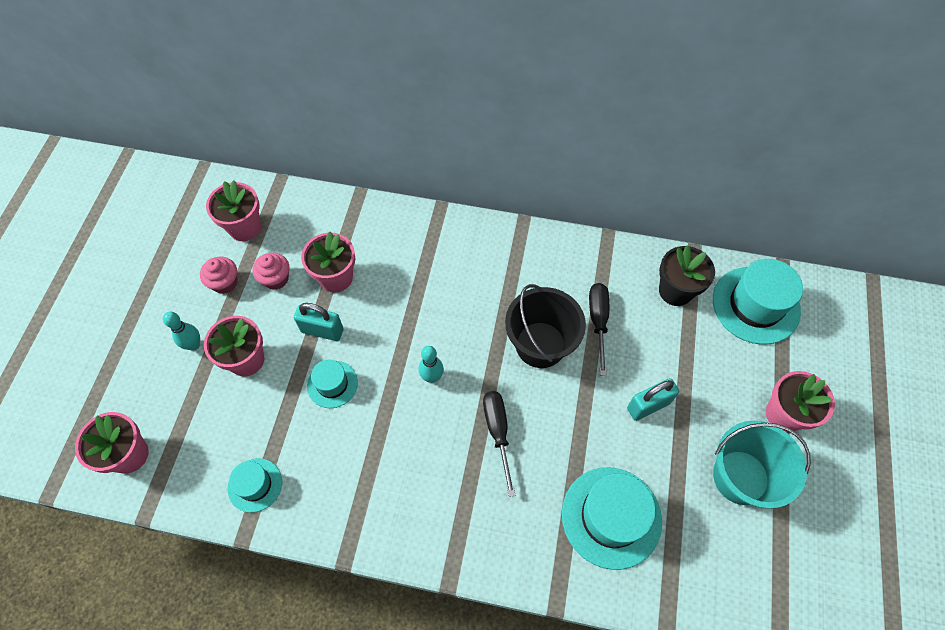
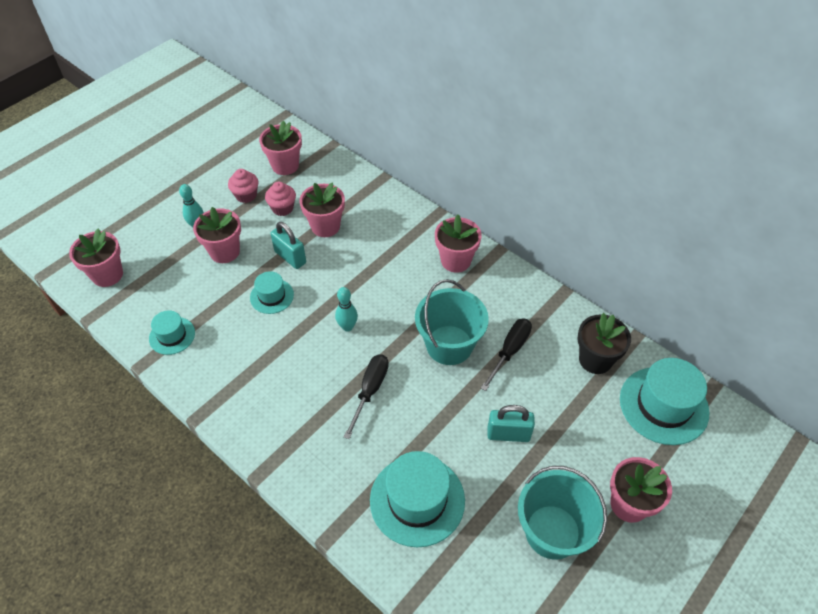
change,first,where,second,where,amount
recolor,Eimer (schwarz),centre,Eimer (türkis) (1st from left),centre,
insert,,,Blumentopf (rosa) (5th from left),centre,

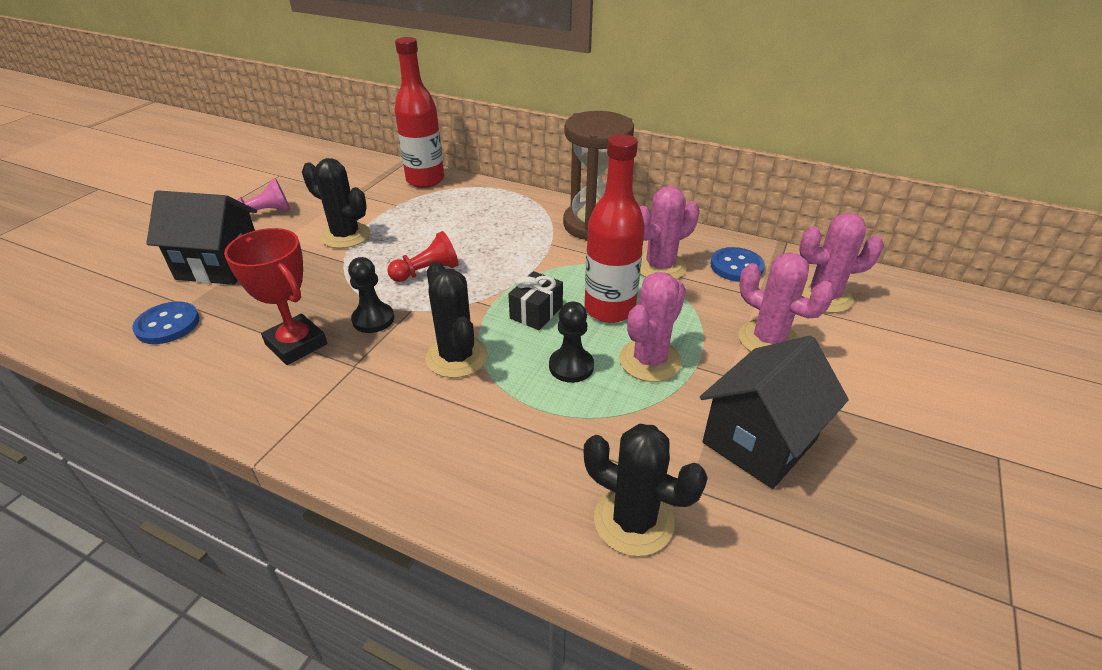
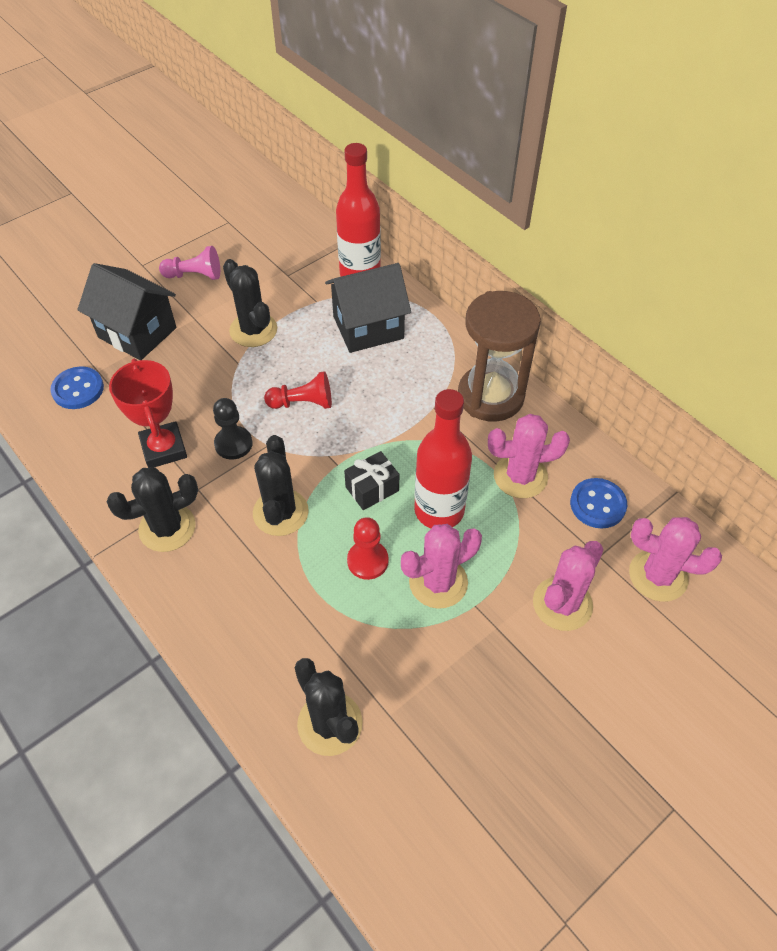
change,first,where,second,where,amount
insert,,,Kaktus (schwarz) (1st from left),middle left,
move,Haus (schwarz) (2nd from left),middle right,,top centre,
recolor,Bauer (schwarz) (2nd from left),centre,Bauer (rot) (2nd from left),centre,
rotate,Kaktus (rosa) (3rd from left),middle right,,middle right,60 degrees clockwise

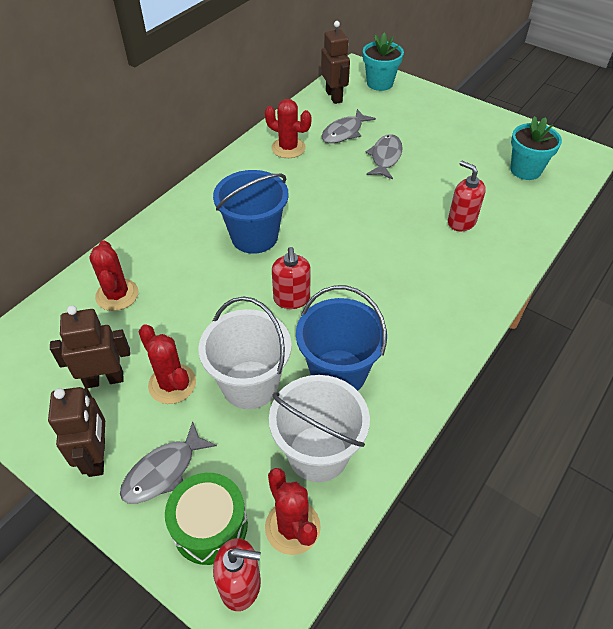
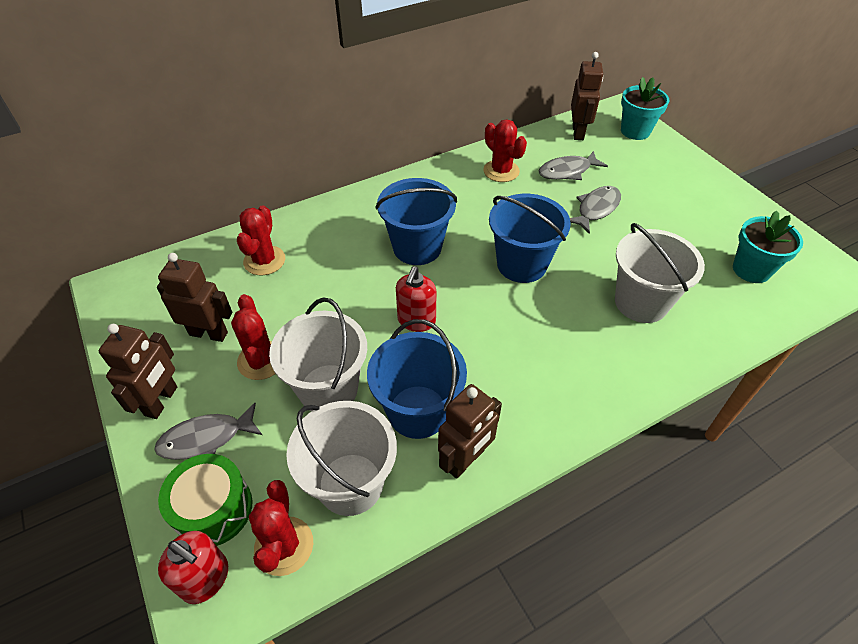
change,first,where,second,where,amount
insert,,,Roboter (braun) (3rd from left),bottom centre,
insert,,,Eimer (blau) (3rd from left),centre,
replace,Seifenspender (rot) (3rd from left),top right,Eimer (weiß) (3rd from left),middle right,

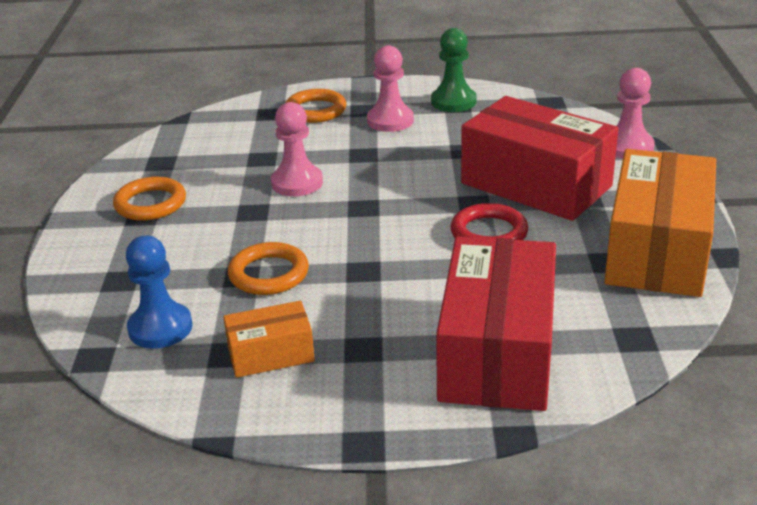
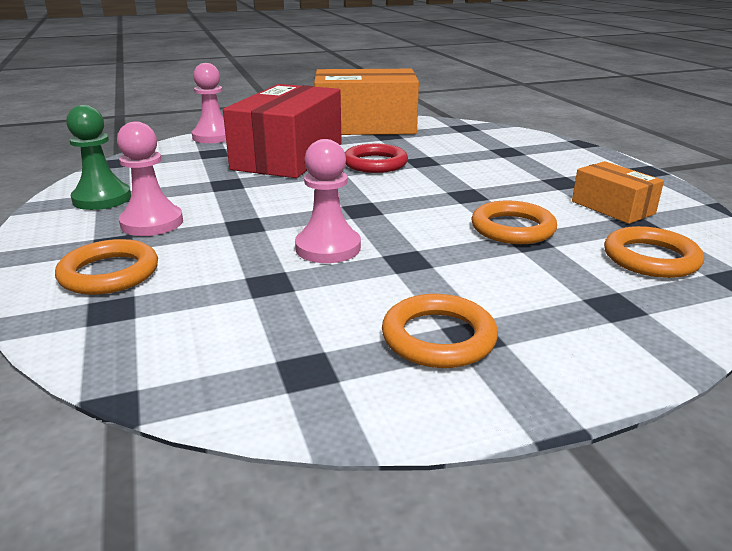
change,first,where,second,where,amount
replace,Bauer (blau),middle left,Ring (orange) (4th from left),middle right,
delete,Schachtel (rot) (1st from left),centre,,,

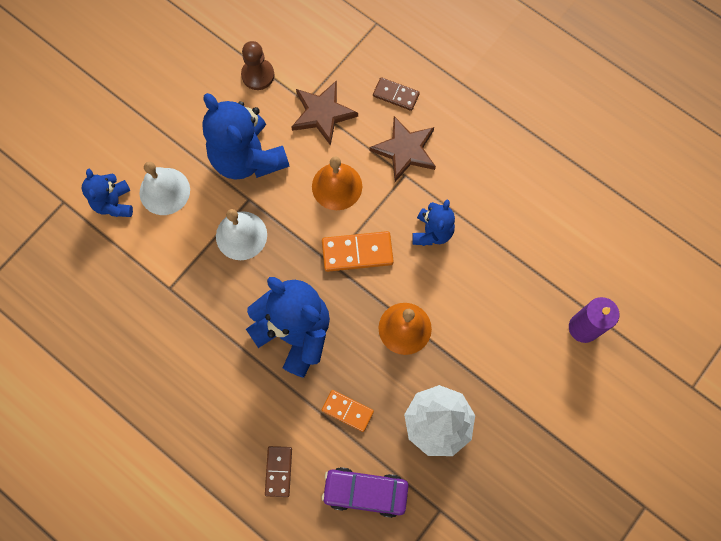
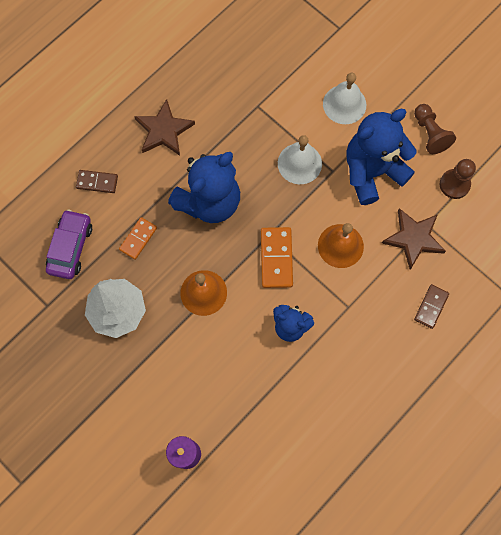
change,first,where,second,where,amount
move,Stern (braun) (2nd from left in the first image),top centre,Stern (braun) (1st from left),top left,
insert,,,Bauer (braun) (1st from left),top right,
delete,Teddybär (blau) (1st from left),middle left,,,

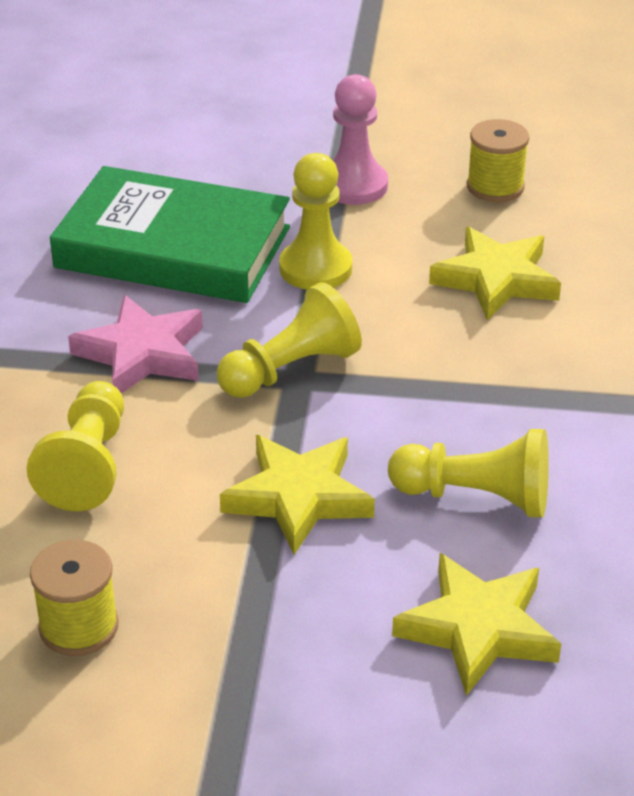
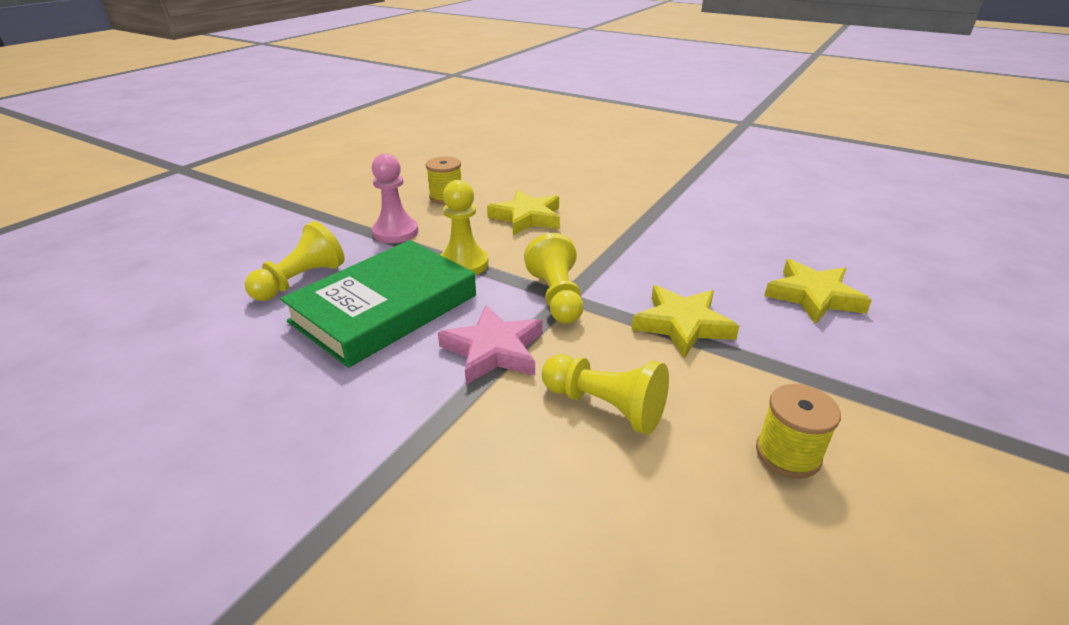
change,first,where,second,where,amount
move,Bauer (gelb) (4th from left in the first image),middle right,Bauer (gelb) (1st from left),middle left,

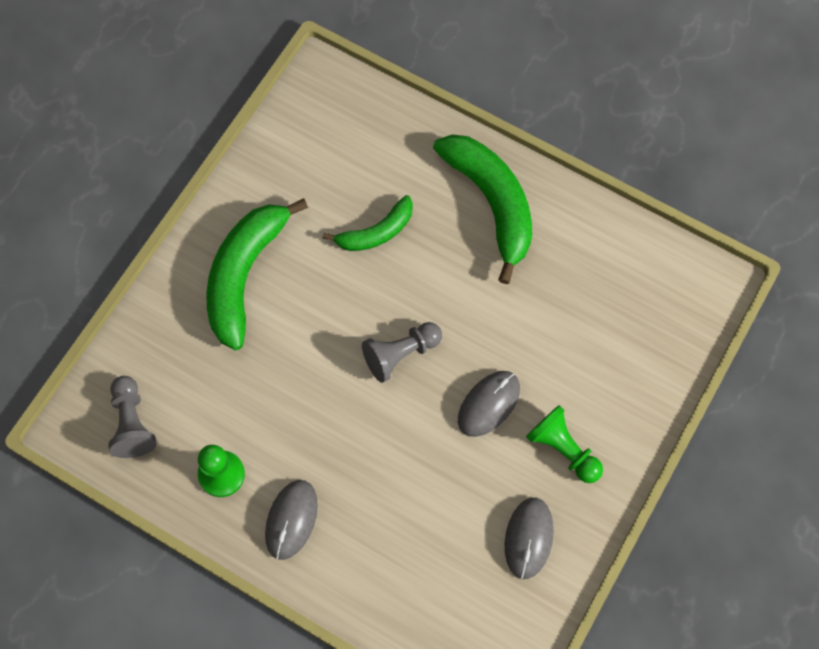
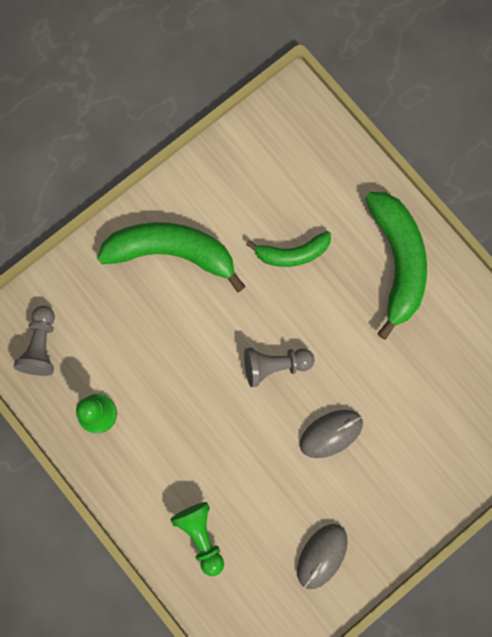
change,first,where,second,where,amount
rotate,Banane (grün) (1st from left),middle left,,centre,60 degrees clockwise
move,Bauer (grün) (2nd from left),bottom right,,bottom centre,
delete,Computermaus (grau) (1st from left),bottom centre,,,

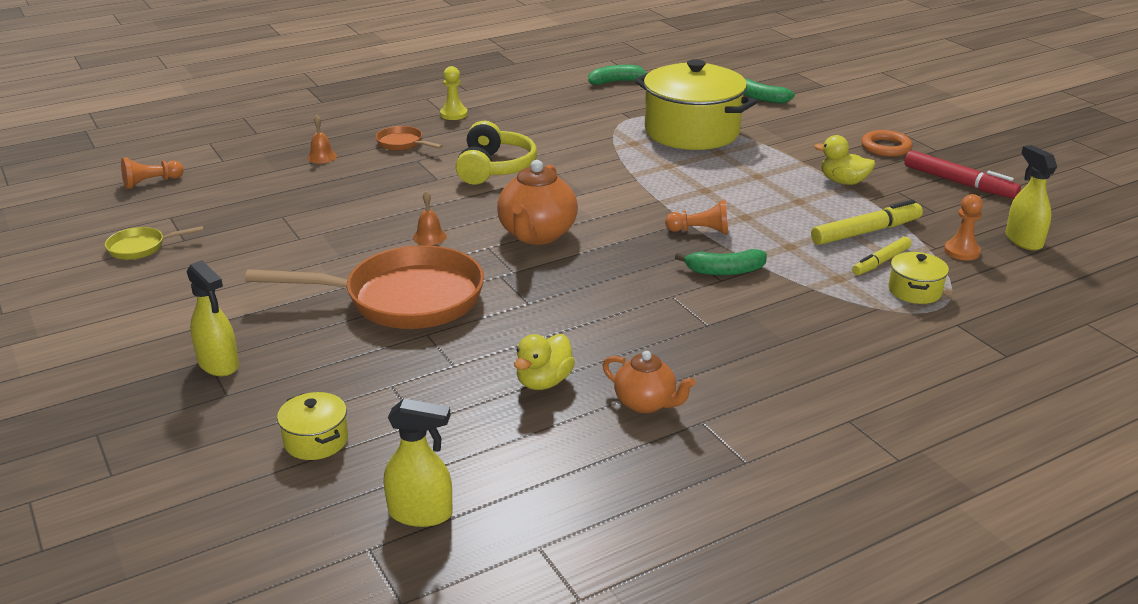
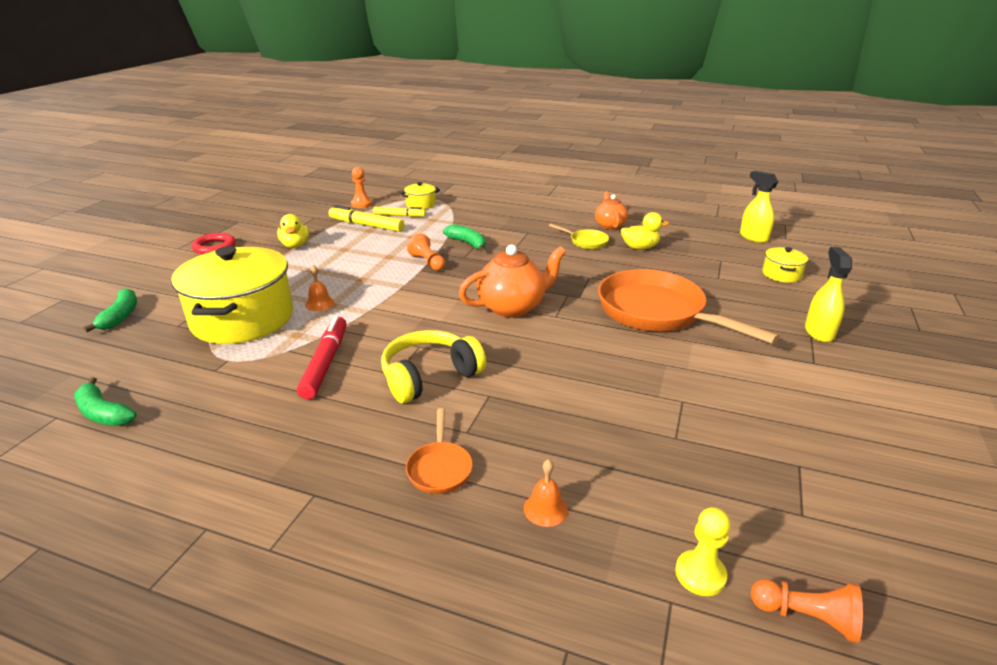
change,first,where,second,where,amount
recolor,Ring (orange),top right,Ring (rot),middle left,
move,Filzstift (rot),top right,,middle left,
move,Glocke (orange) (2nd from left in the first image),centre,Glocke (orange) (1st from left),middle left,
move,Pfanne (gelb),middle left,,centre,
move,Bauer (gelb),top centre,,bottom right,
delete,Sprühflasche (gelb) (3rd from left),top right,,,

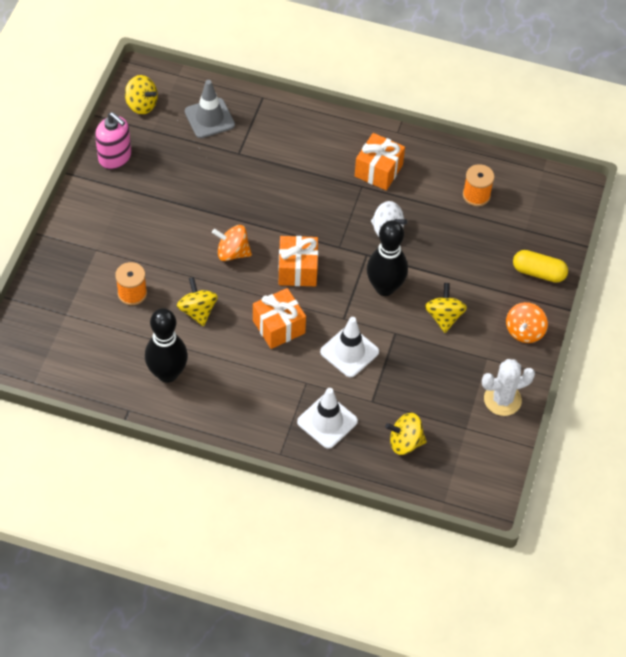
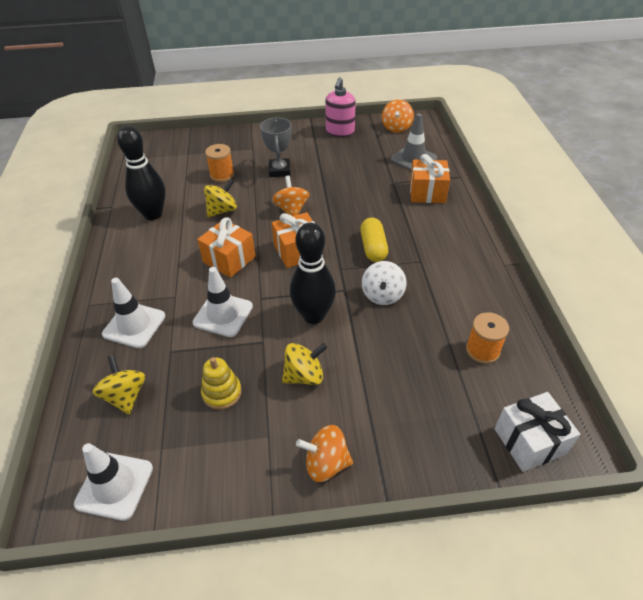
change,first,where,second,where,amount
insert,,,Leitkegel (weiß) (1st from left),bottom left,
insert,,,Stapelspielzeug (gelb),centre,
insert,,,Pokal (grau),top centre,
move,Kapsel (gelb),middle right,,centre,
recolor,Kreisel (gelb) (1st from left),top left,Kreisel (orange) (3rd from left),top centre,
move,Geschenk (orange) (3rd from left),top centre,,top right,
insert,,,Geschenk (weiß),bottom right,
delete,Kaktus (weiß),middle right,,,

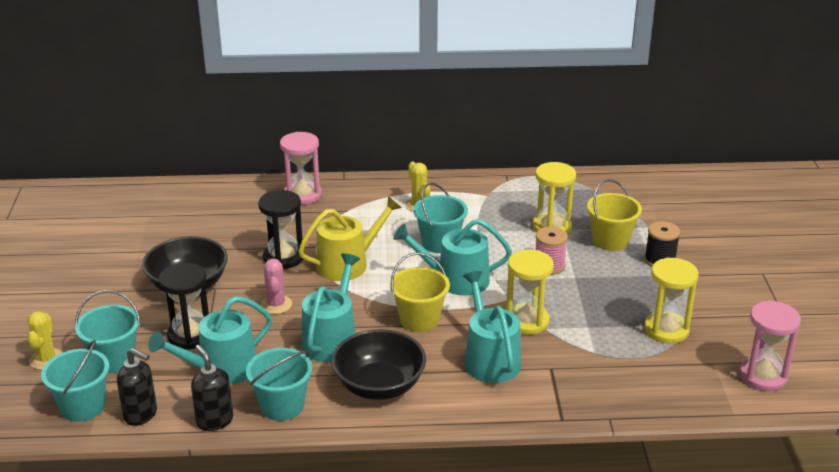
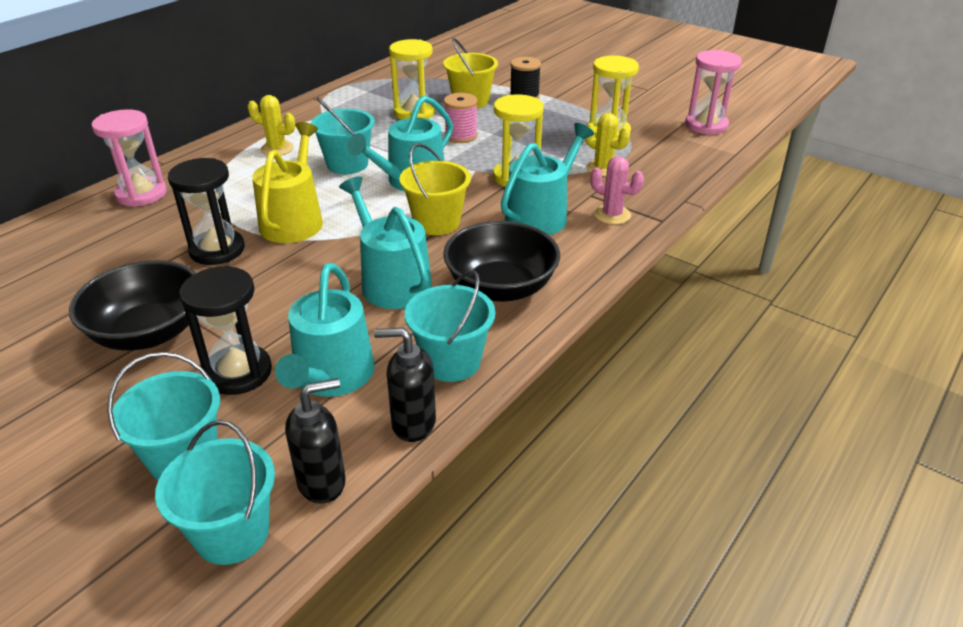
change,first,where,second,where,amount
rotate,Gießkanne (türkis) (4th from left),bottom centre,,top centre,105 degrees clockwise
move,Kaktus (gelb) (1st from left in the first image),bottom left,Kaktus (gelb) (2nd from left),top centre,
move,Kaktus (rosa),middle left,,top centre,

